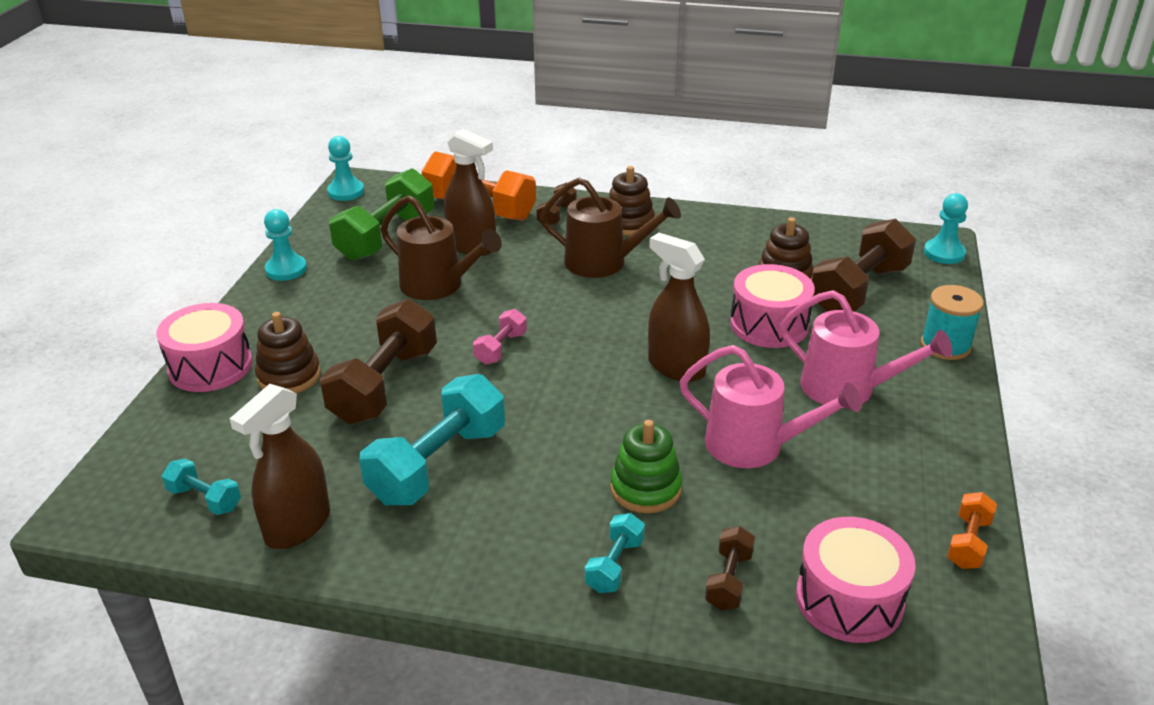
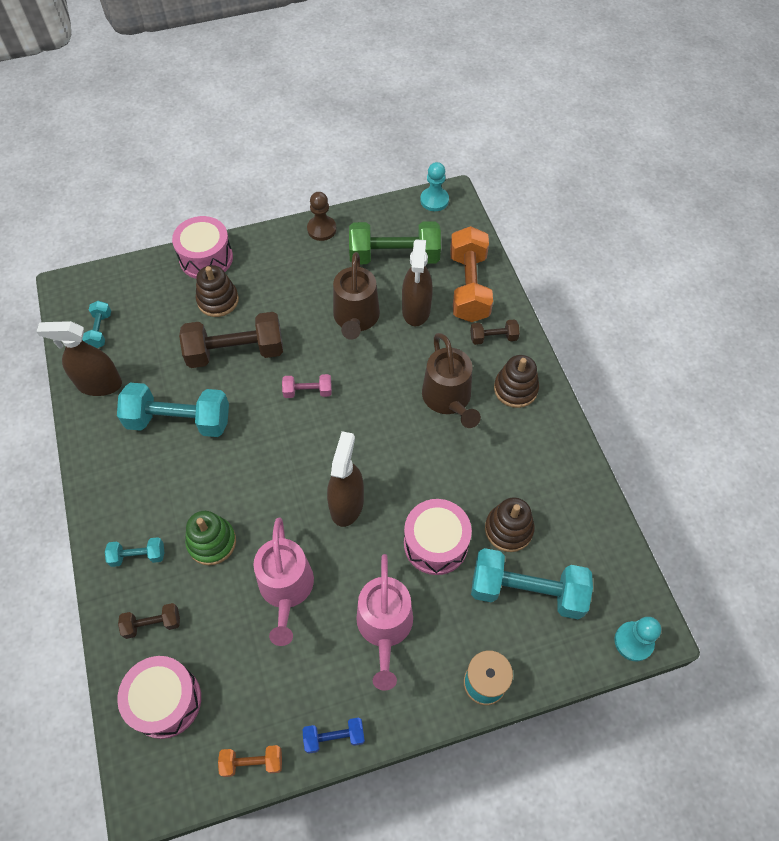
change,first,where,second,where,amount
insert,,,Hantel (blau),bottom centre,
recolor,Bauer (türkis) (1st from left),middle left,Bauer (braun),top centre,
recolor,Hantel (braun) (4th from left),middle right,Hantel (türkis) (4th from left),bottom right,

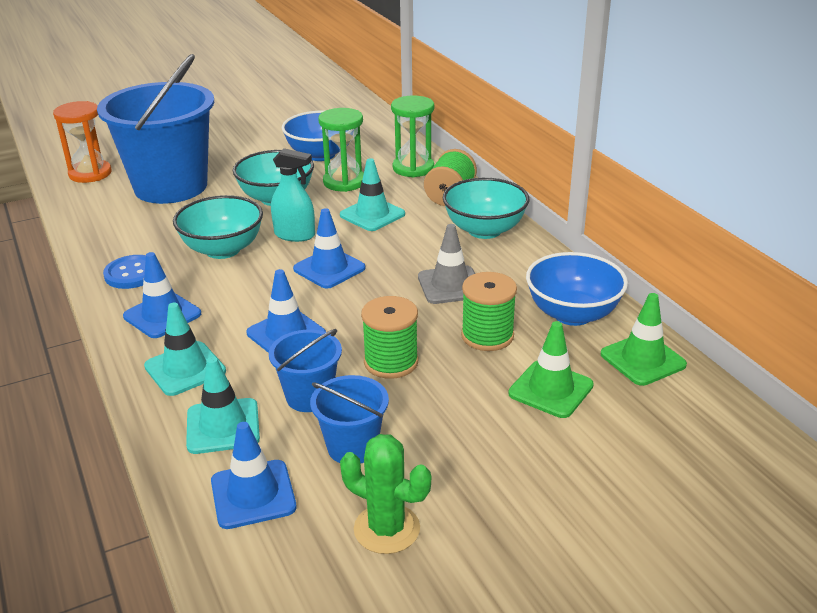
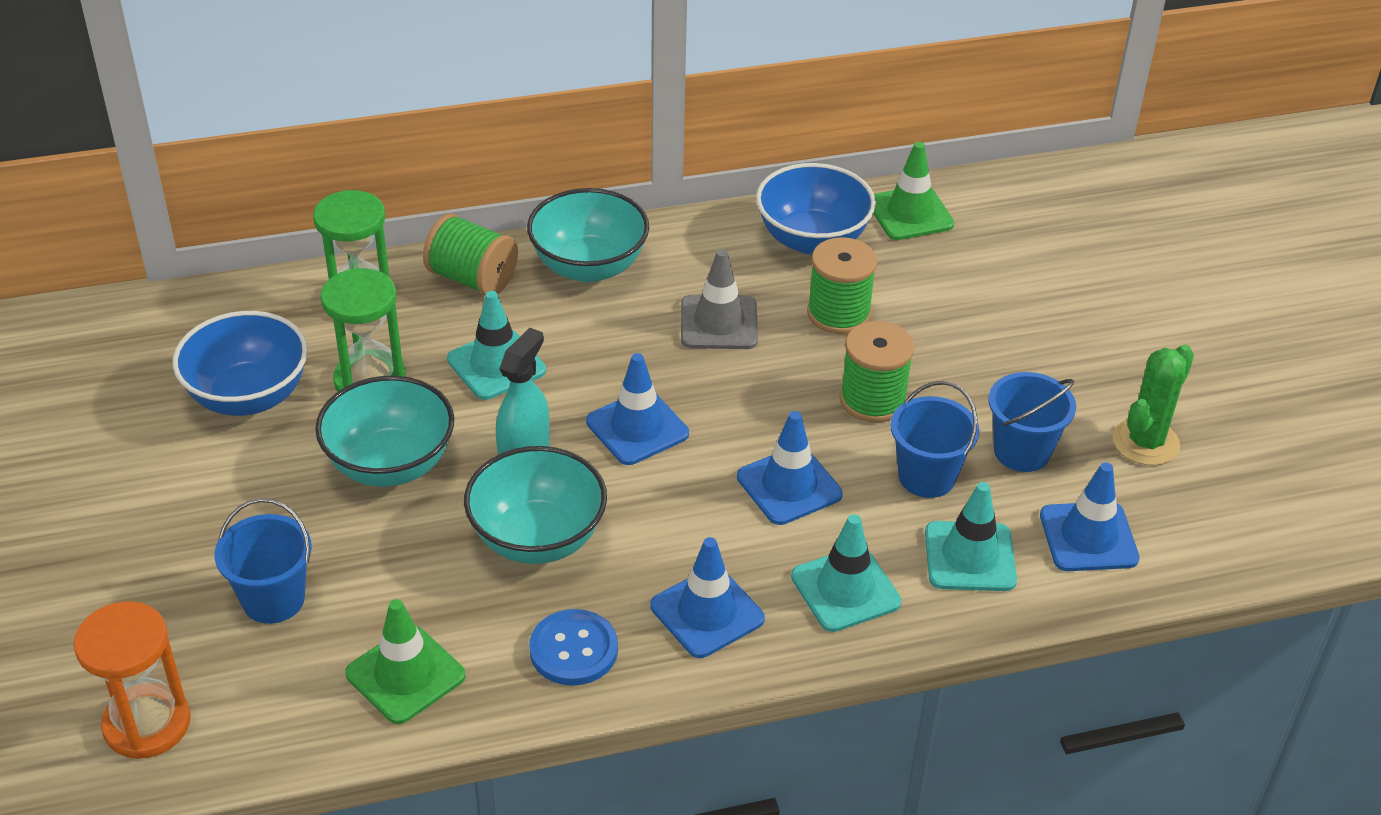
change,first,where,second,where,amount
resize,Eimer (blau) (1st from left),top left,,bottom left,x0.46
move,Leitkegel (grün) (1st from left),middle right,,bottom left,

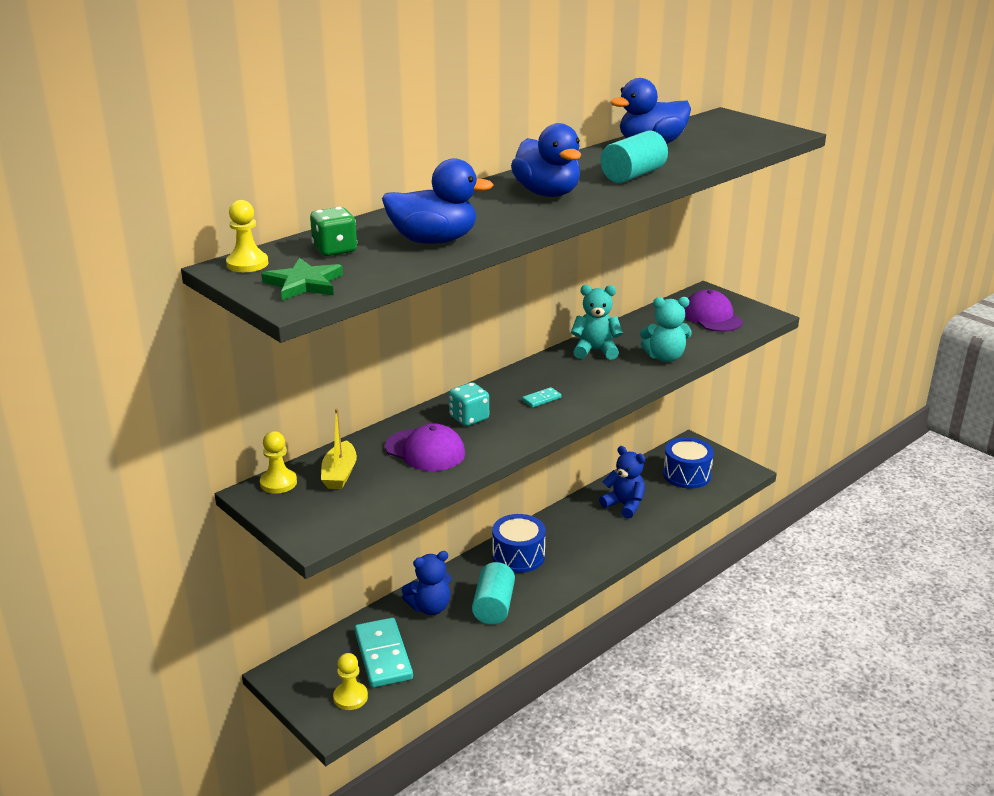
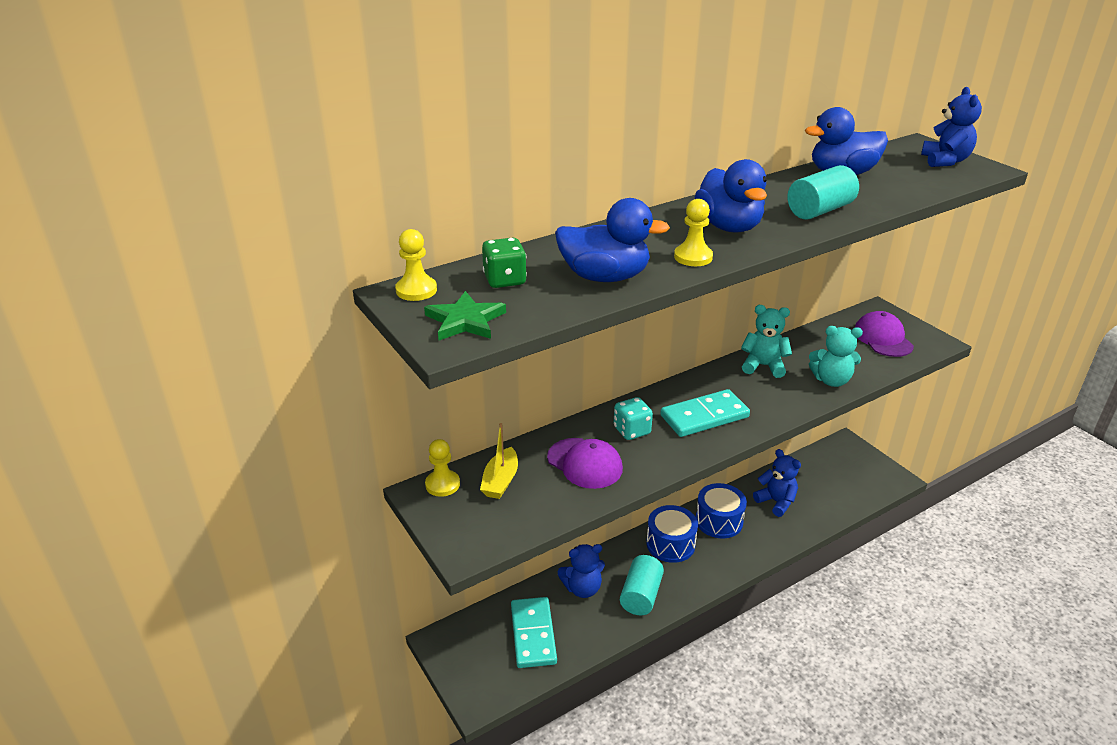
change,first,where,second,where,amount
resize,Dominostein (türkis) (2nd from left),centre,,centre,x2.30
move,Bauer (gelb) (3rd from left),bottom centre,,top centre,
move,Trommel (blau) (2nd from left),middle right,,bottom centre,
insert,,,Teddybär (blau) (3rd from left),top right,

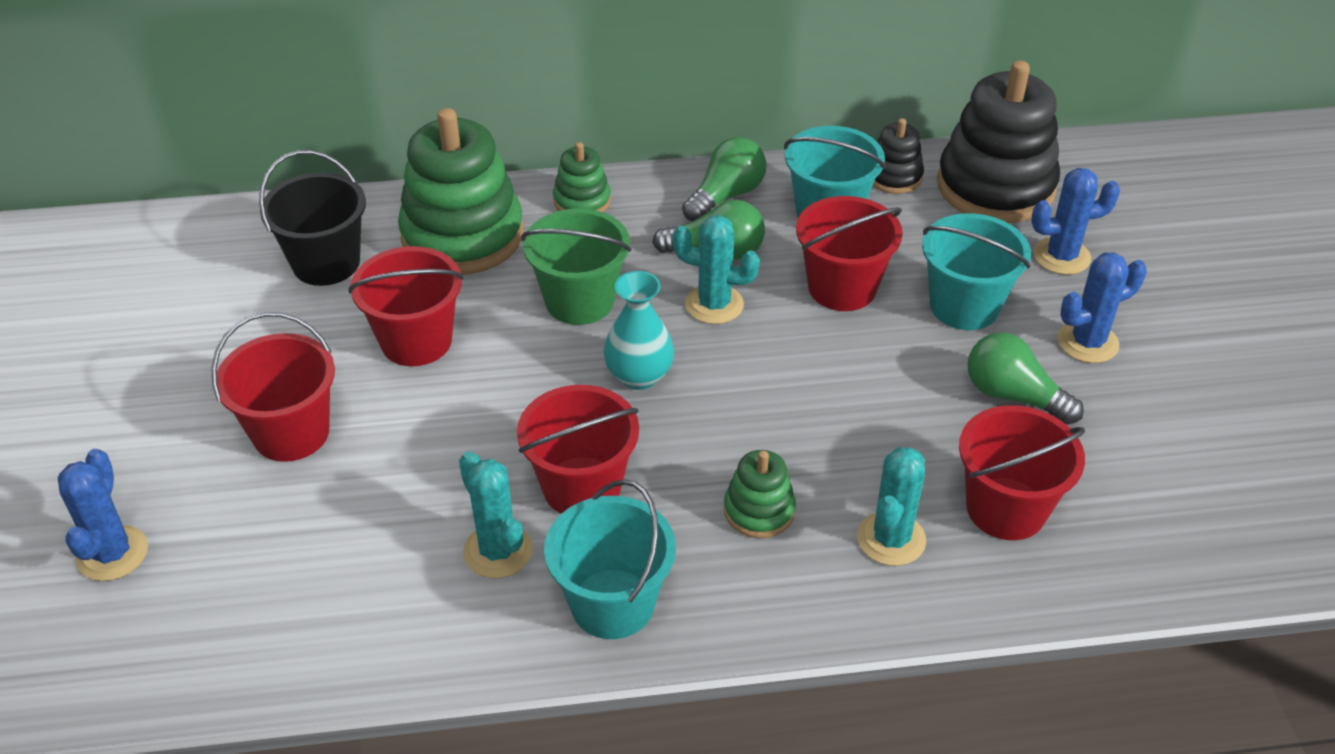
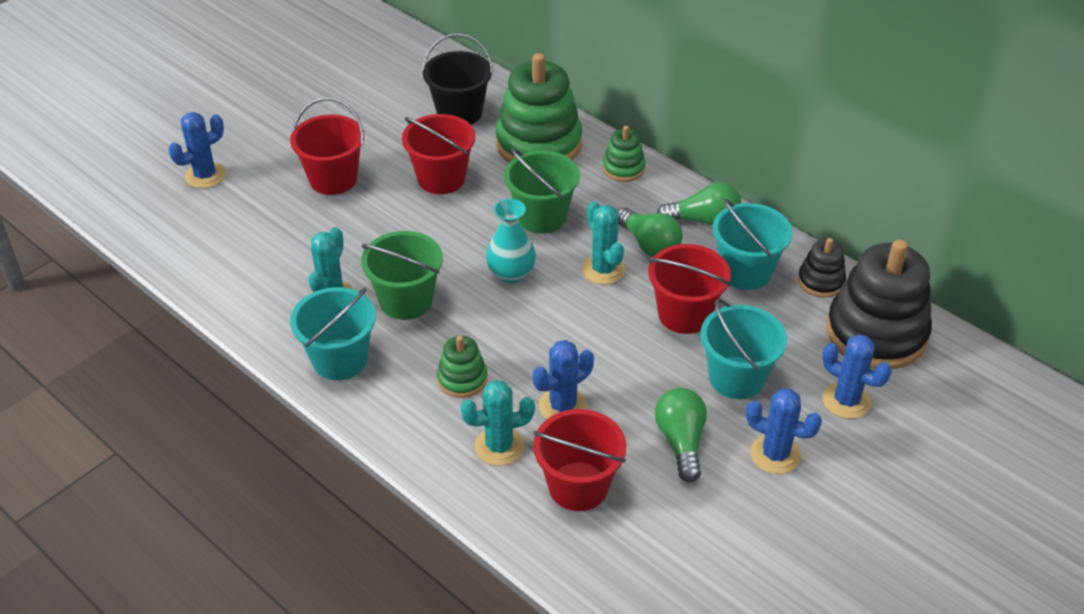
change,first,where,second,where,amount
recolor,Eimer (rot) (3rd from left),centre,Eimer (grün) (1st from left),centre,
insert,,,Kaktus (blau) (2nd from left),centre,

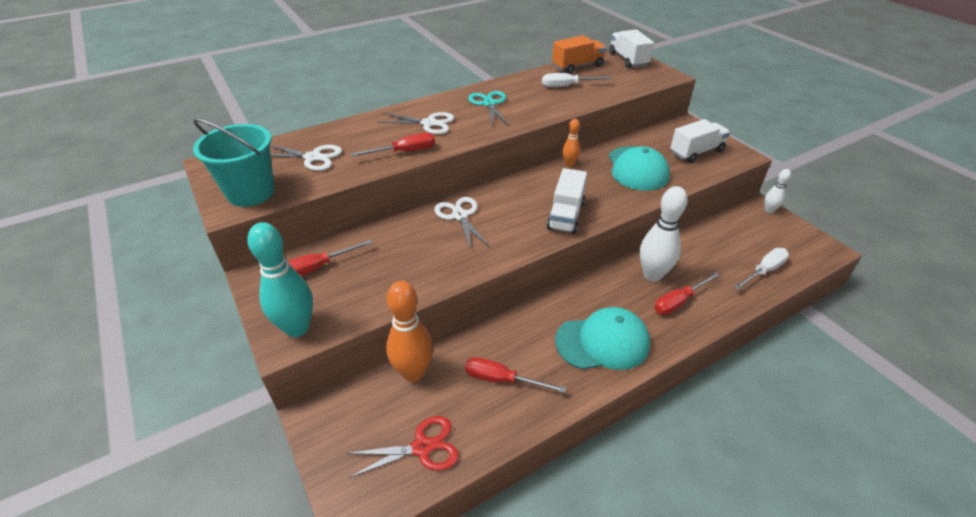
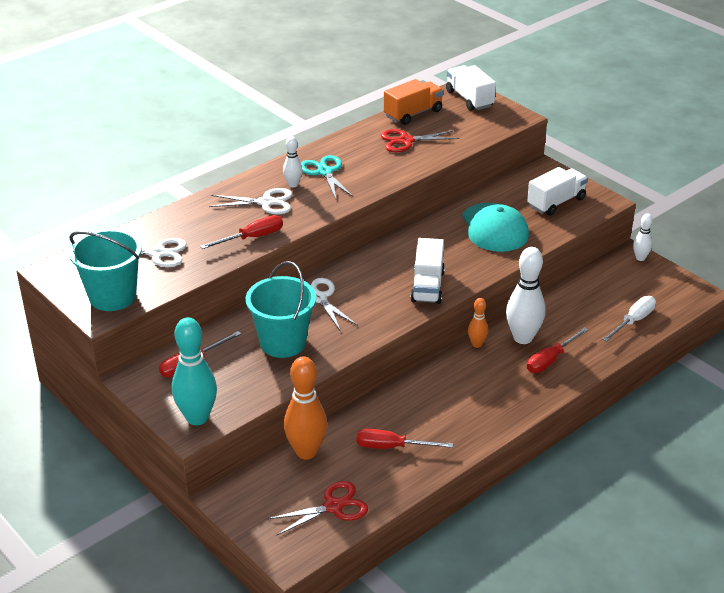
change,first,where,second,where,amount
insert,,,Eimer (türkis) (2nd from left),centre,
insert,,,Bowlingkegel (weiß) (1st from left),top centre,
replace,Schraubenzieher (weiß) (1st from left),top centre,Schere (rot) (2nd from left),top centre,
move,Bowlingkegel (orange) (2nd from left),top centre,,centre,
delete,Kappe (türkis) (1st from left),centre,,,

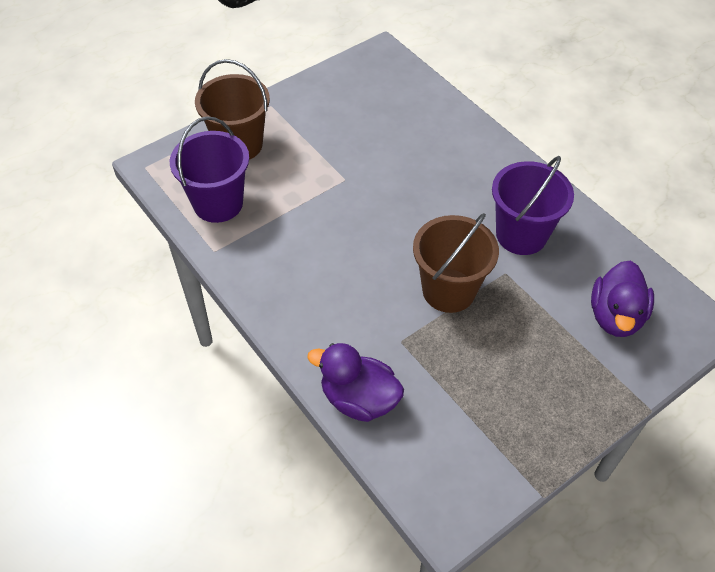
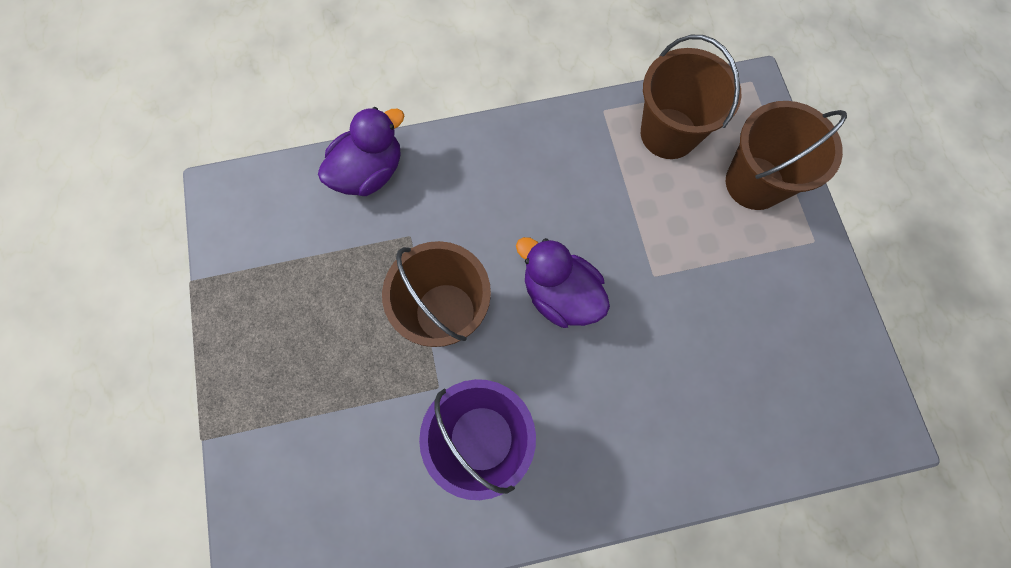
change,first,where,second,where,amount
move,Ente (lila) (2nd from left),middle right,,centre,
recolor,Eimer (lila) (1st from left),top left,Eimer (braun) (2nd from left),top right,

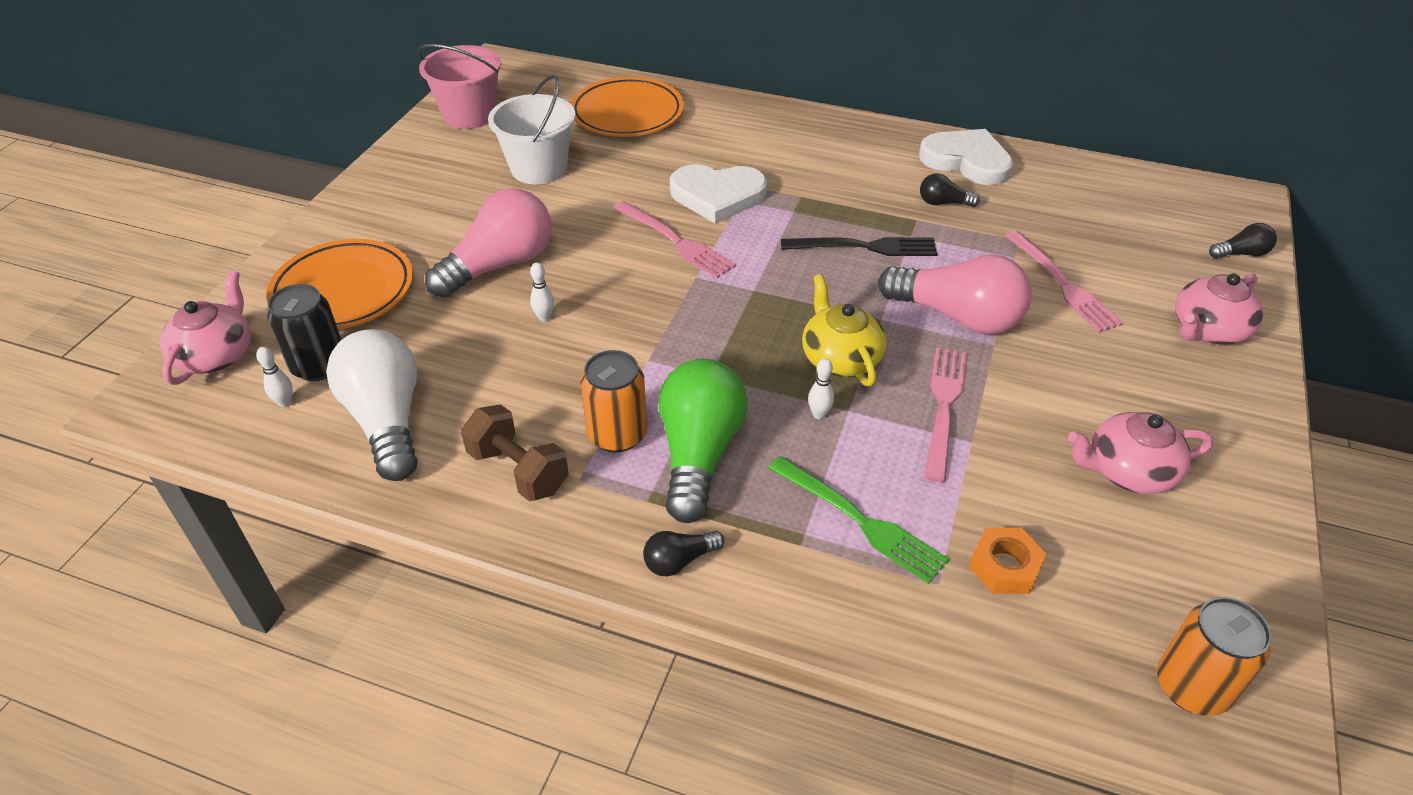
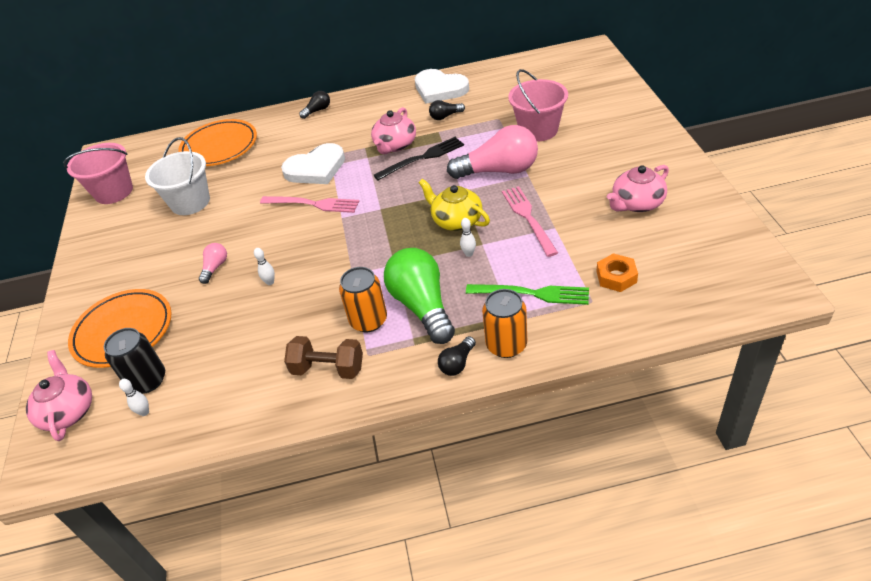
change,first,where,second,where,amount
resize,Glühbirne (rosa) (1st from left),top centre,,middle left,x0.46
move,Glühbirne (schwarz) (3rd from left in the first image),top right,Glühbirne (schwarz) (1st from left),top centre,
move,Teekanne (rosa) (3rd from left in the first image),middle right,Teekanne (rosa) (2nd from left),top centre,
rotate,Herz (weiß) (2nd from left),top right,,top centre,150 degrees counterclockwise
move,Dose (orange) (2nd from left),bottom right,,centre,
replace,Gabel (rosa) (3rd from left),middle right,Eimer (rosa) (2nd from left),top centre,
delete,Glühbirne (weiß),middle left,,,

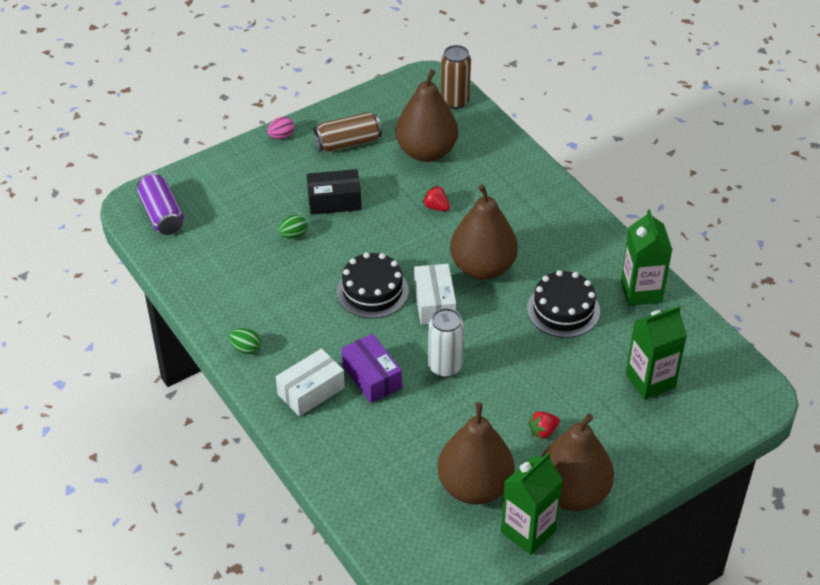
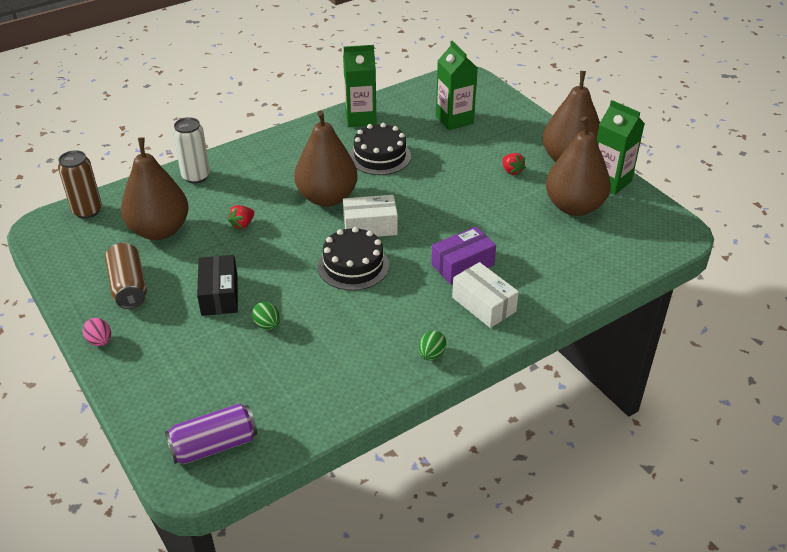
change,first,where,second,where,amount
move,Dose (weiß),centre,,top left,

